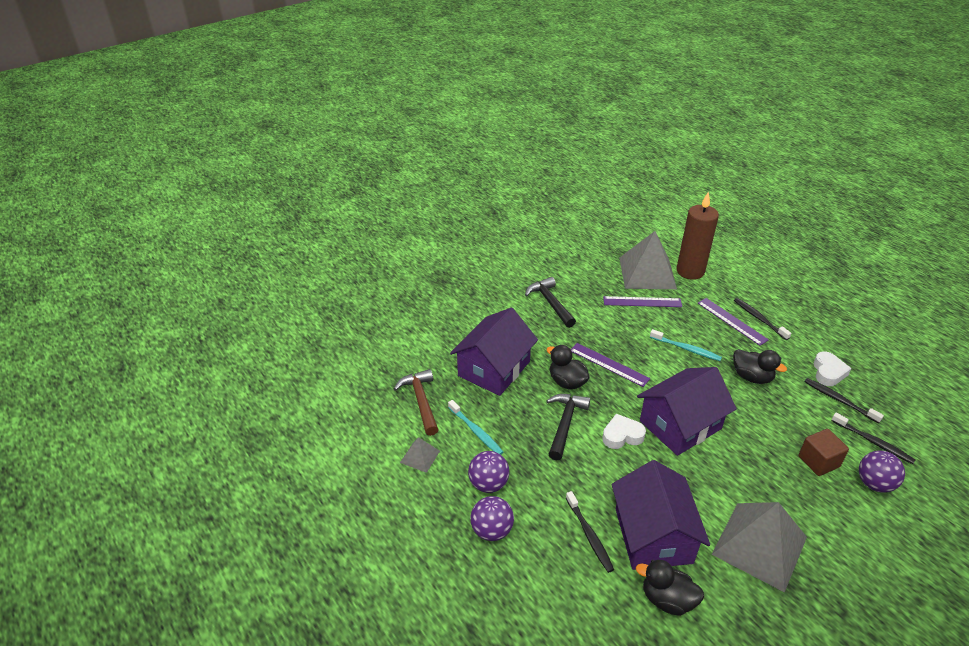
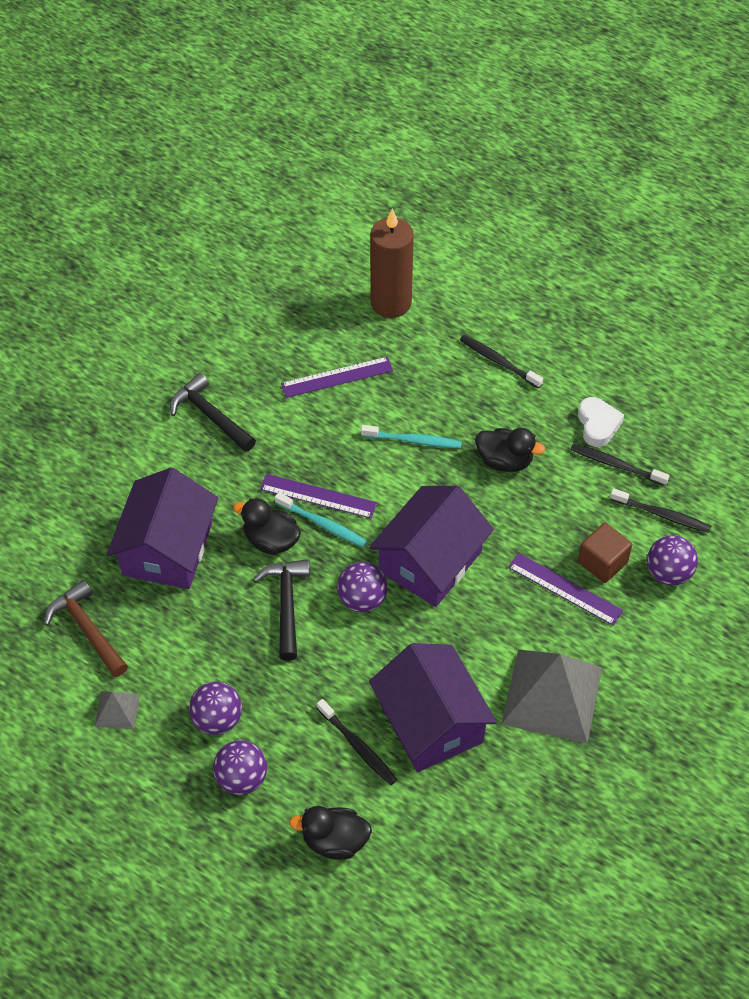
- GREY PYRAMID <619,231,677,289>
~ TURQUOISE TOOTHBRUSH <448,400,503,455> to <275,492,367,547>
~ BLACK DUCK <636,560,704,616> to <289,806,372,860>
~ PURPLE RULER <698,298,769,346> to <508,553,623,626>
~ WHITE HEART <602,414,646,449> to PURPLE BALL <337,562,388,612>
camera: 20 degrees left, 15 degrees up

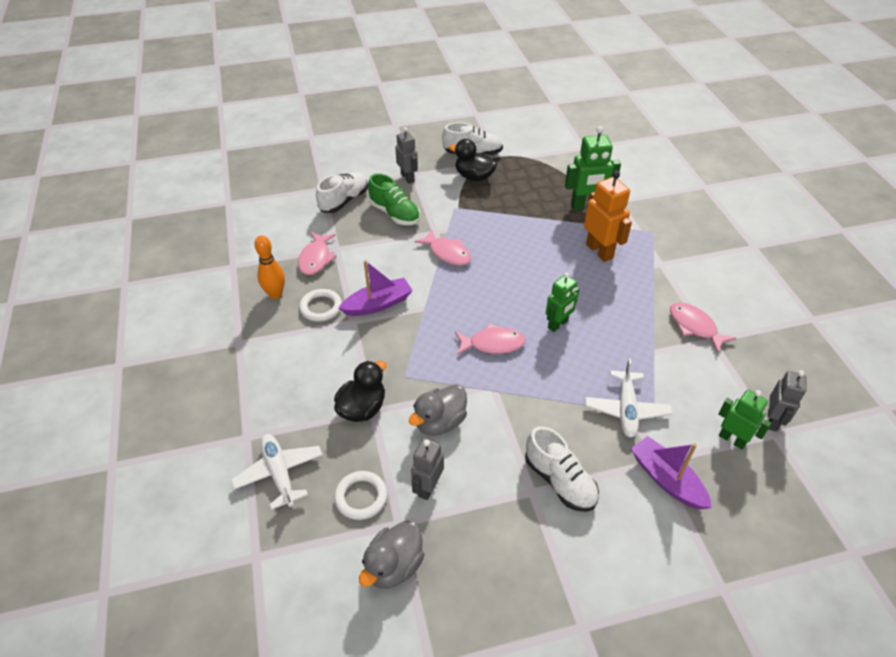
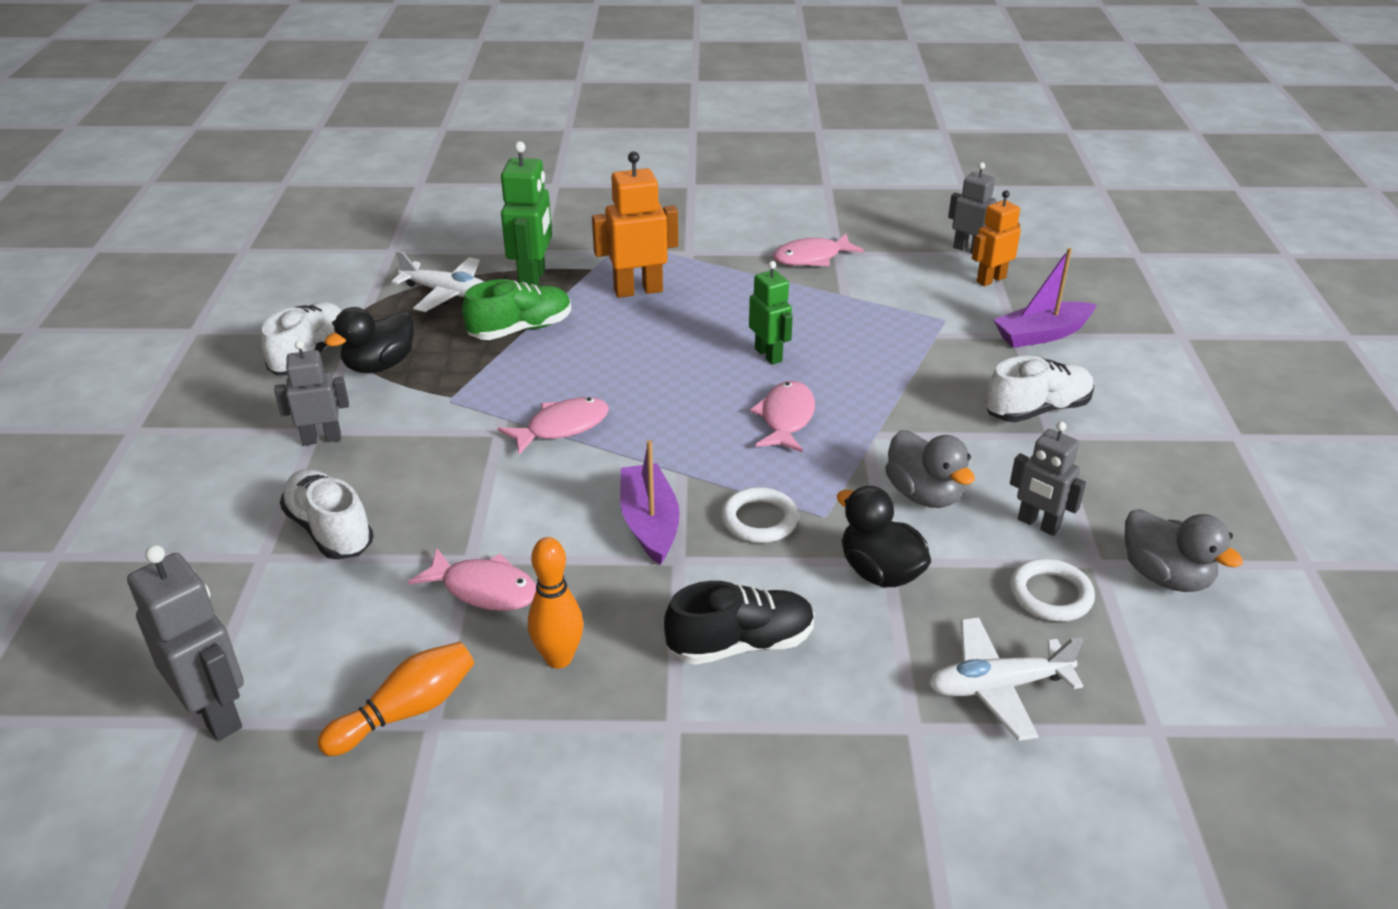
+ GREY ROBOT <127,545,244,741>
+ ORANGE BOWLING PIN <317,642,474,756>
+ BLACK SHOE <664,581,815,665>
~ WHITE RING <299,289,342,322> to <721,487,799,543>
~ GREEN SHOE <368,173,420,225> to <462,279,571,340>
~ WHITE PLANE <585,359,672,438> to <392,251,484,312>
~ GREEN ROBOT <718,390,771,450> to ORANGE ROBOT <972,190,1021,286>
camera: 75 degrees left, 10 degrees down

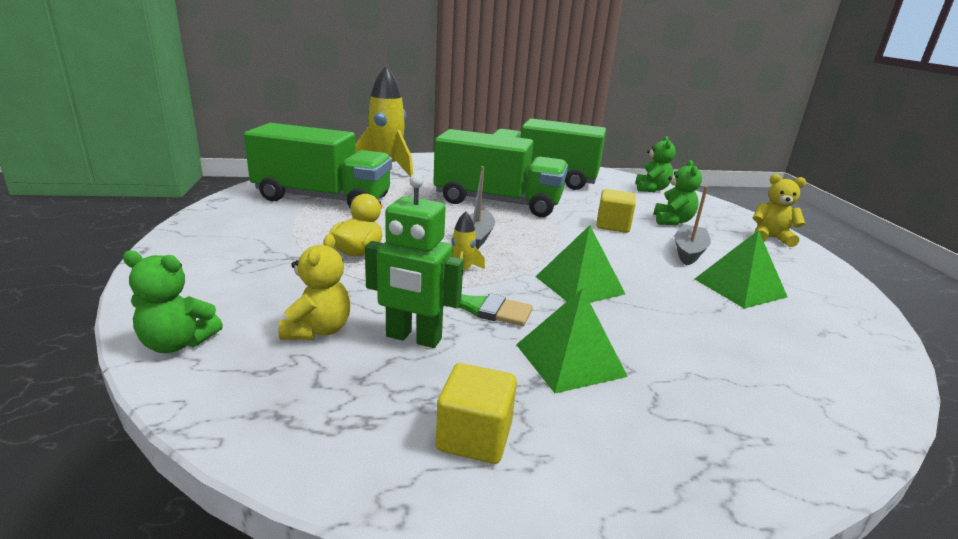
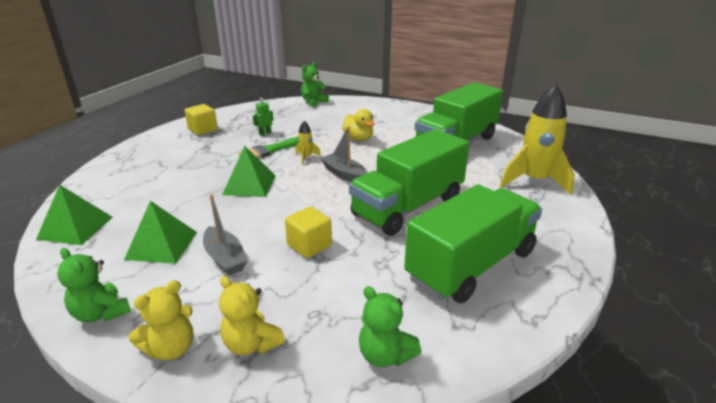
~ YELLOW TEDDY BEAR <279,234,350,340> to <219,276,285,355>
~ GREEN PYRAMID <516,288,628,393> to <36,185,113,245>
~ GREEN TEDDY BEAR <654,160,702,225> to <57,248,131,323>
~ GREEN ROBOT <365,174,463,348> = <253,97,273,136> x0.50
camera: 125 degrees right, 5 degrees up

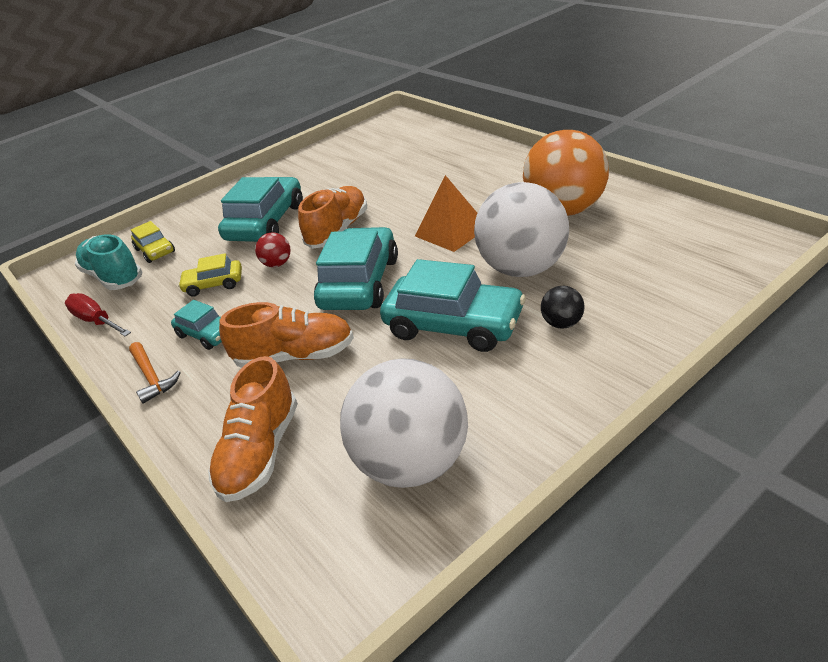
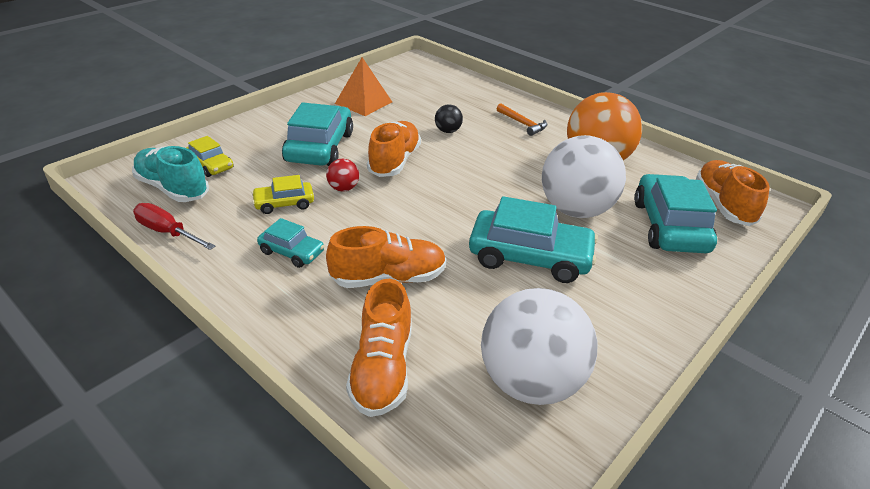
+ ORANGE SHOE <696,160,770,226>
~ ORANGE HAMMER <129,342,181,404> to <497,104,547,136>
~ TURQUOISE CAR <314,227,398,310> to <634,174,717,253>
~ ORANGE PYRAMID <415,175,478,252> to <335,57,392,116>
~ BLACK BALL <541,286,585,328> to <435,104,463,133>
camera: 15 degrees left, 0 degrees up

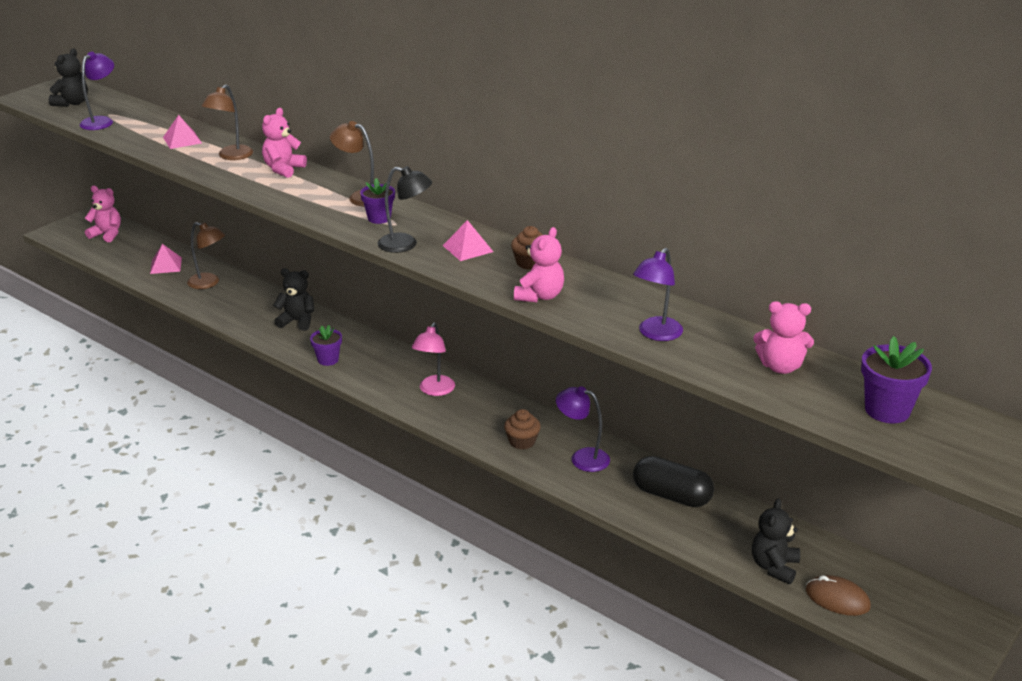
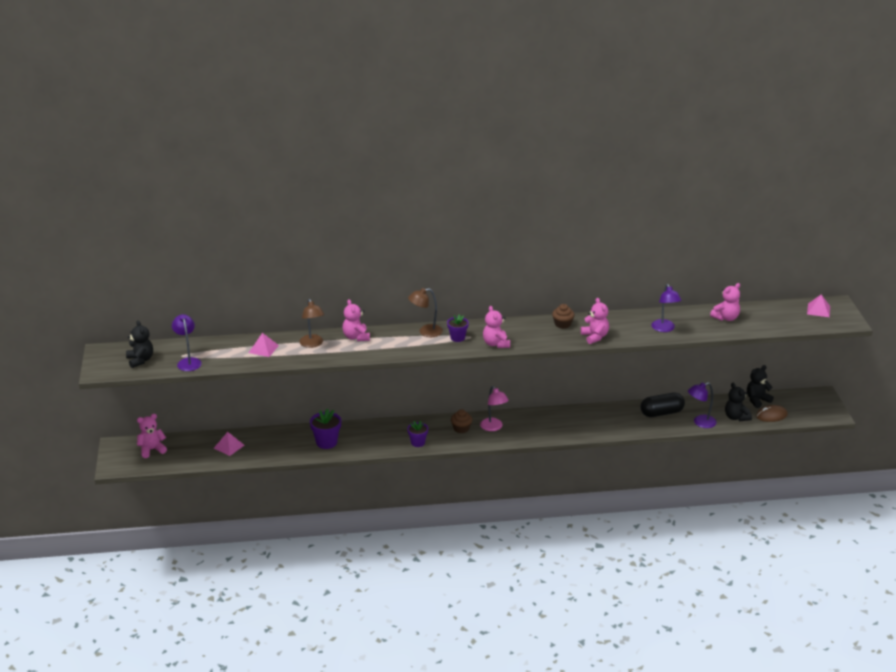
- BROWN LAMP <187,222,225,289>
~ BLACK TEDDY BEAR <273,268,314,331> to <747,365,774,408>
~ PINK PYRAMID <442,220,493,261> to <807,294,830,317>
~ BROWN CUPCAKE <504,409,541,450> to <451,409,472,433>
~ PURPLE LAMP <556,386,610,472> to <688,382,717,428>
~ PURPLE FLOWER POT <861,336,932,423> to <310,408,341,449>
~ BLACK LAMP <378,166,432,253> to PINK TEDDY BEAR <483,306,510,348>
camera: 45 degrees left, 0 degrees up

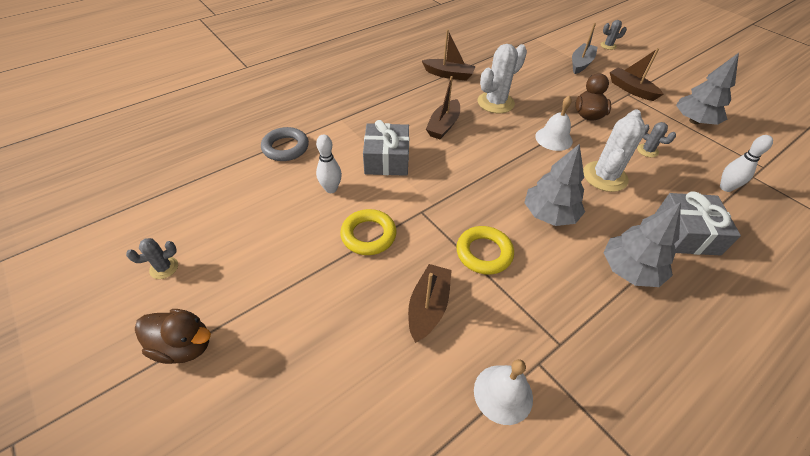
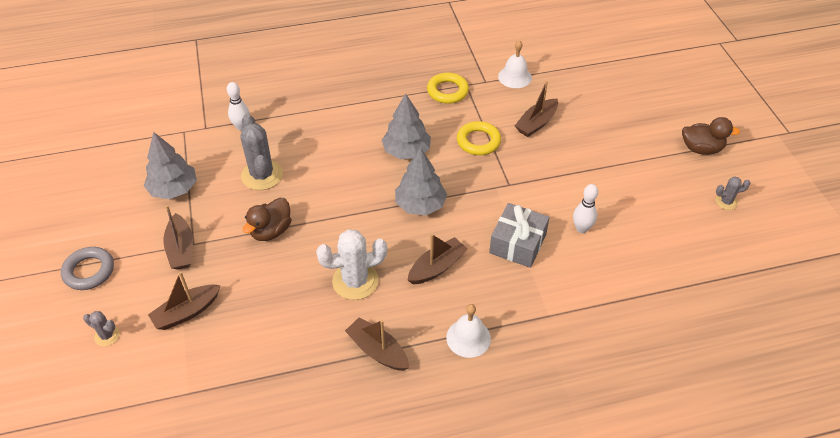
- WHITE CACTUS <583,109,646,192>
- GREY GIFT <655,191,741,255>
~ GREY RING <261,127,309,161> to <61,247,114,290>
~ YELLOW RING <340,209,397,255> to <427,73,469,104>
~ WHITE BELL <535,95,573,151> to <446,304,491,358>
~ GREY TREE <603,202,681,287> to <395,148,447,215>
~ GREY BOAT <572,23,598,74> to BROWN BOAT <148,272,221,330>
~ BROWN DUCK <135,309,211,364> = <682,117,740,155> 150 degrees clockwise
~ GREY CACTUS <637,122,676,158> = <241,114,283,190> x1.99
camera: 155 degrees left, 0 degrees up

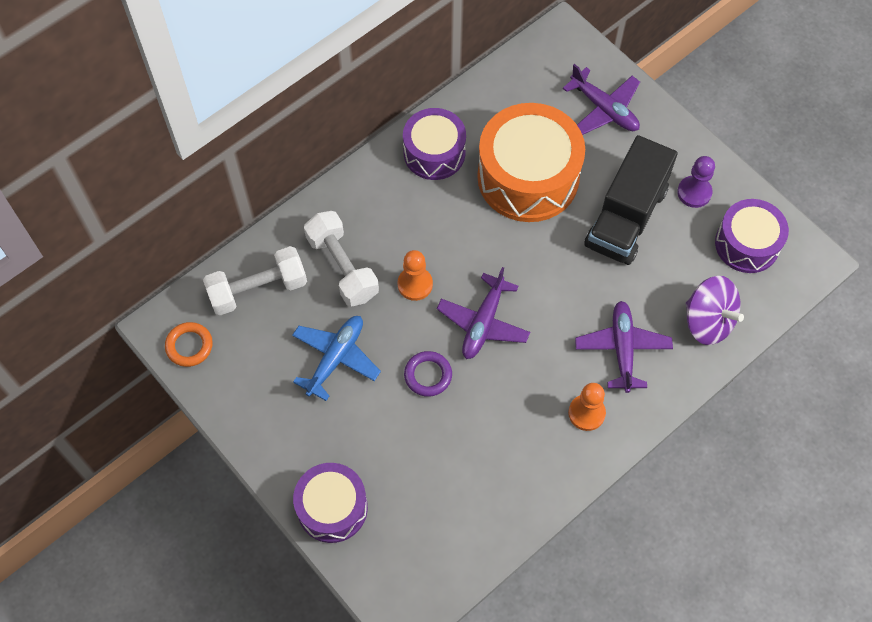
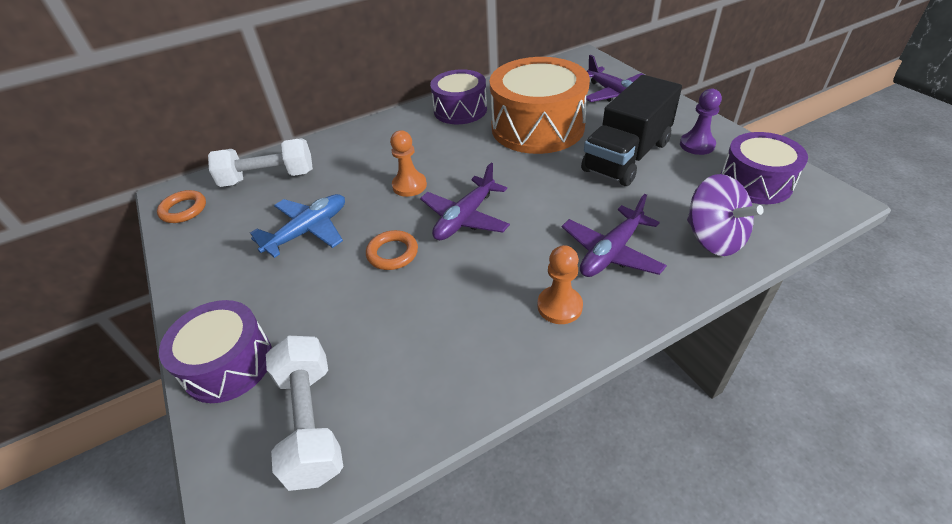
~ WHITE DUMBBELL <304,211,379,307> to <266,336,344,491>
~ PURPLE RING <404,351,452,397> to ORANGE RING <366,230,418,270>
~ PURPLE PLANE <575,301,673,393> = <562,194,667,277> 150 degrees counterclockwise
camera: 15 degrees right, 20 degrees down

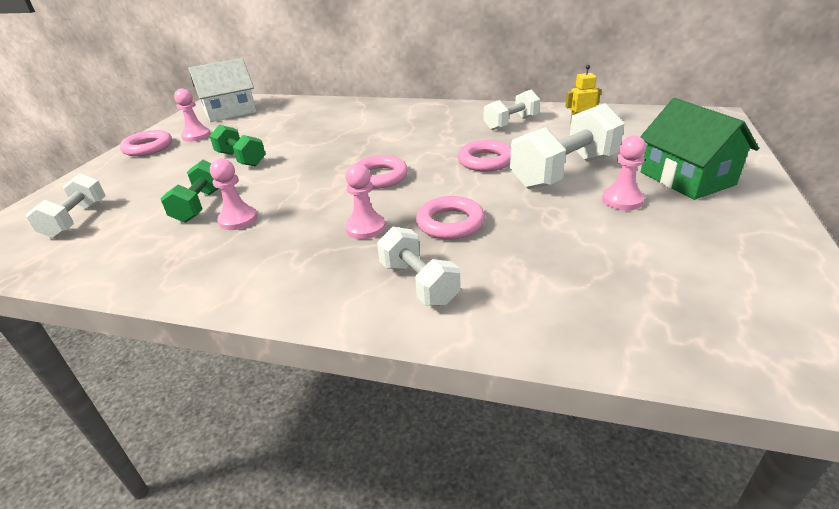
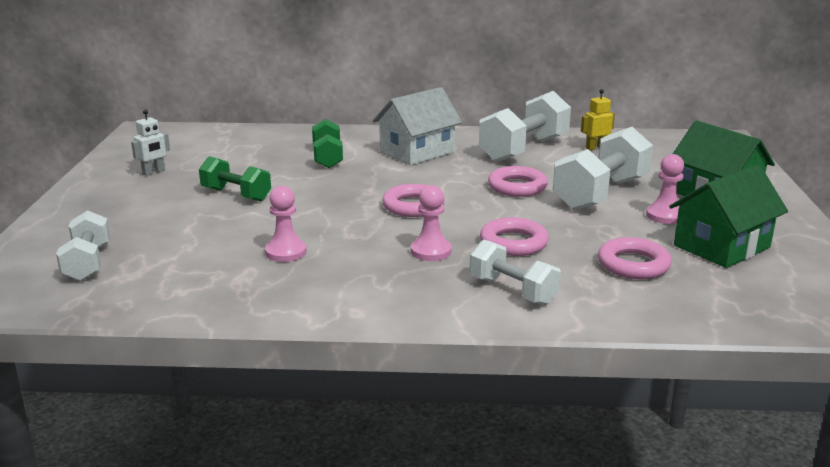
+ GREEN HOUSE <669,164,788,268>
~ PINK RING <120,130,172,156> to <598,237,672,279>
~ GREEN DUMBBELL <160,160,219,223> to <312,119,343,168>
~ WHITE HOUSE <188,58,256,122> to <373,87,462,165>
~ PINK PAWN <174,88,211,142> to WHITE ROBOT <131,109,170,176>
~ WHITE DUMBBELL <484,90,540,130> = <479,91,571,162> x1.65
camera: 15 degrees left, 10 degrees down

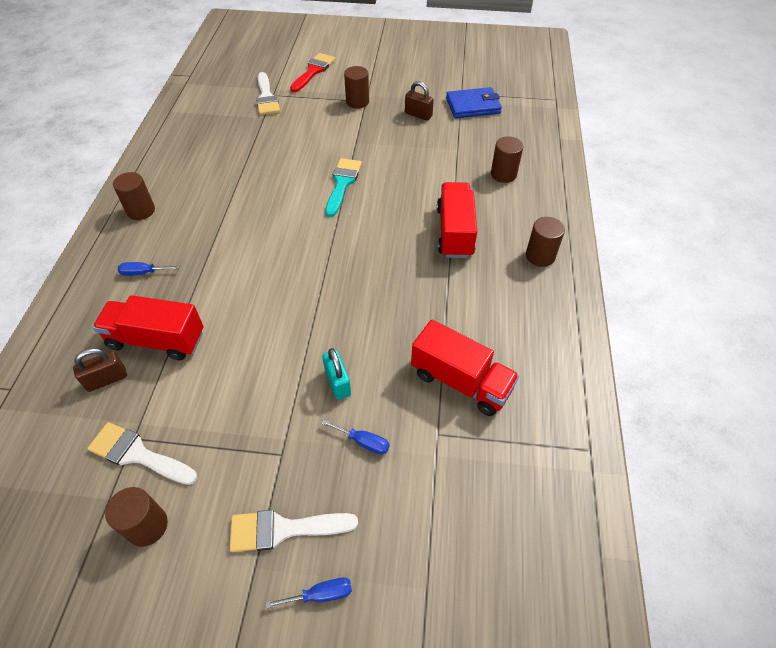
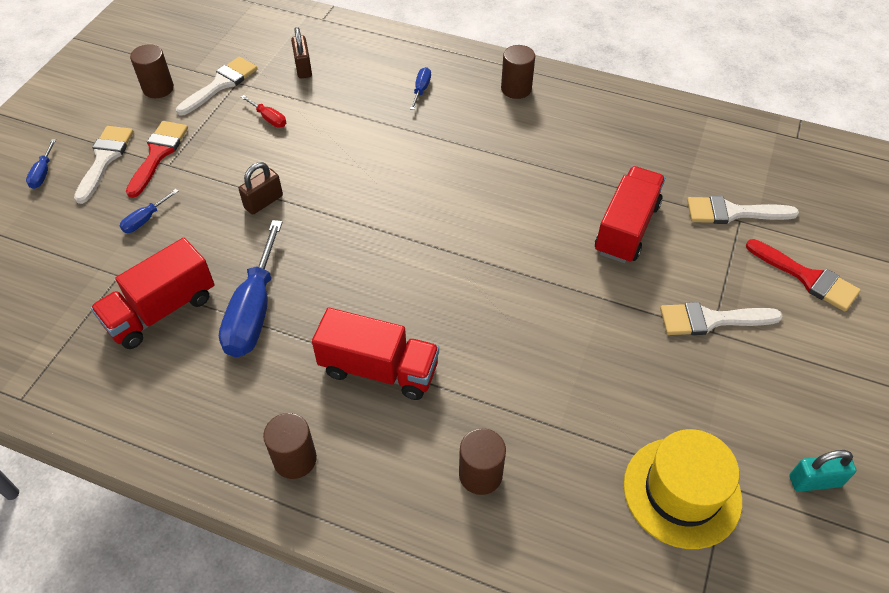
- TURQUOISE BRUSH <325,158,362,217>
+ RED BRUSH <126,121,188,198>
+ BLUE SCREWDRIVER <219,220,283,357>
+ RED SCREWDRIVER <241,95,286,128>
~ RED TRUCK <93,295,204,360> to <595,166,665,263>
~ TURQUOISE PADLOCK <322,348,351,400> to <789,450,856,492>
~ BROWN PADLOCK <405,81,434,121> to <239,162,283,215>
~ BROWN CYLINDER <344,66,369,109> to WHITE BRUSH <660,302,783,335>
~ BLUE WALLET <446,87,502,118> to YELLOW HAT <624,429,742,549>
camera: 105 degrees right, 0 degrees up

